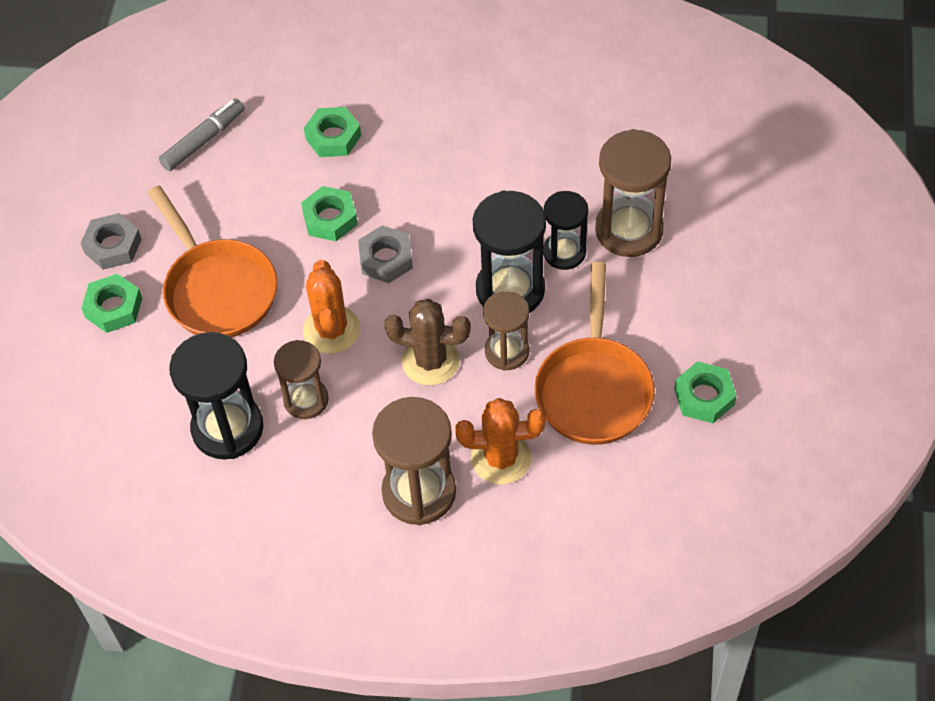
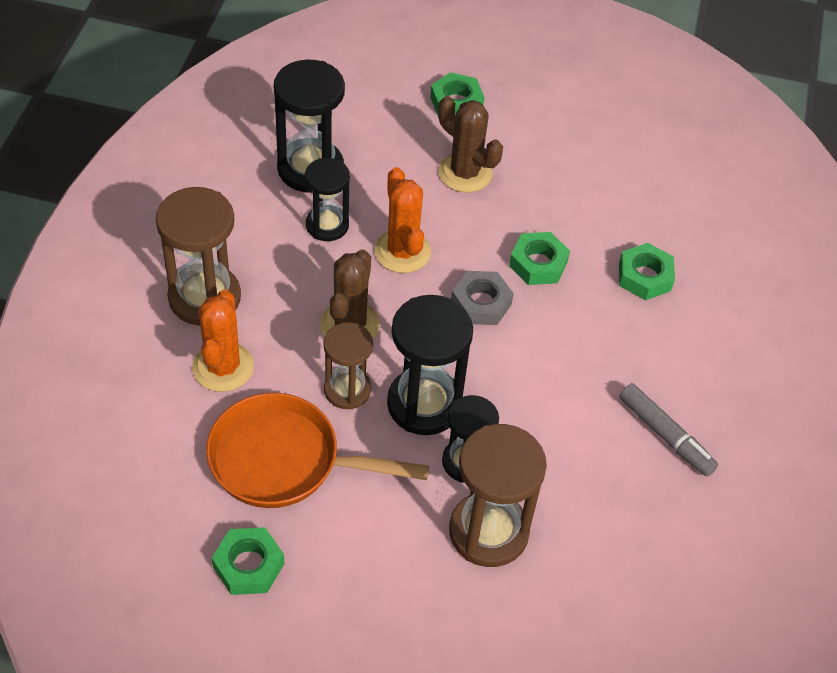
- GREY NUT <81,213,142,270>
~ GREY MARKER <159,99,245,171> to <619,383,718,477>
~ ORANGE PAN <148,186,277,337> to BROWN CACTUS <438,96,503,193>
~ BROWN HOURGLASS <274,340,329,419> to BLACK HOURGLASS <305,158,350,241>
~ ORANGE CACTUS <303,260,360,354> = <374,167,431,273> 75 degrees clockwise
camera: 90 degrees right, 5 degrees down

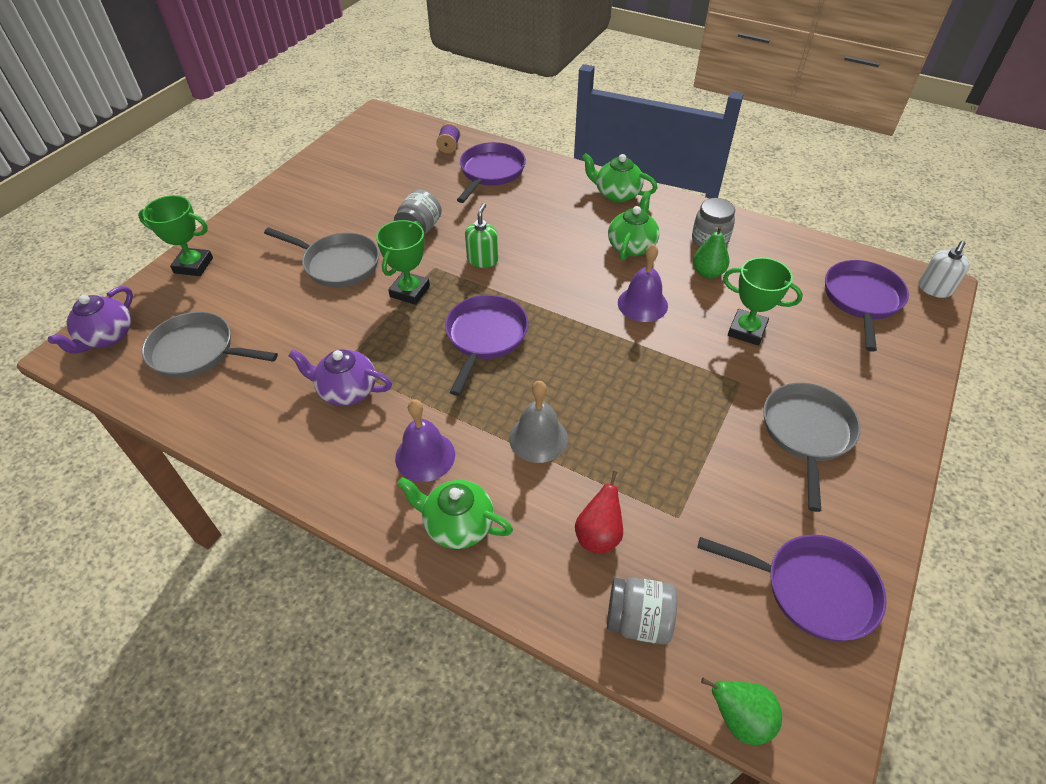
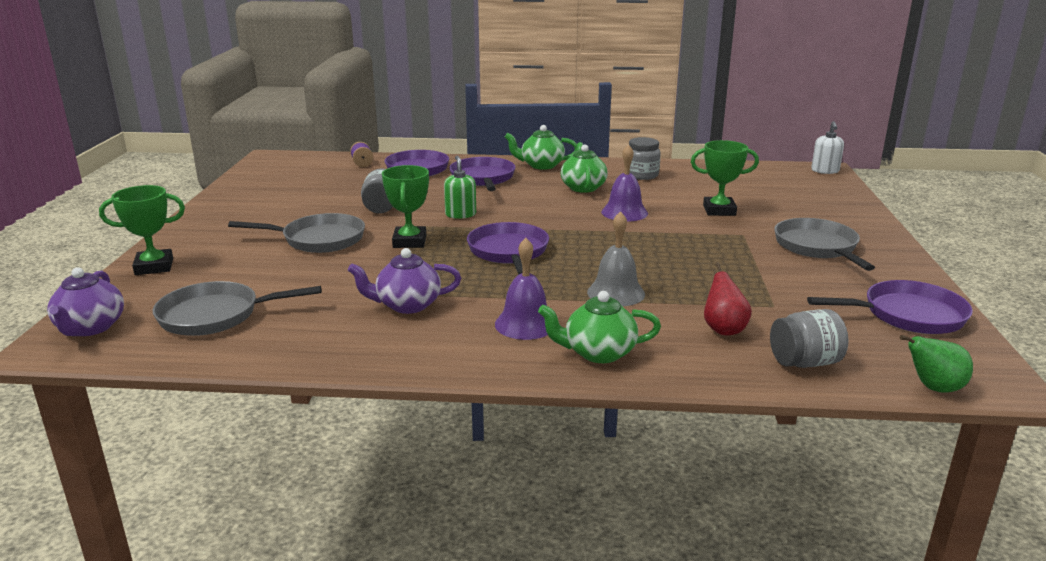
- GREEN PEAR <693,226,730,278>
~ PURPLE PAN <825,260,909,351> to <449,157,516,191>
camera: 25 degrees left, 25 degrees down

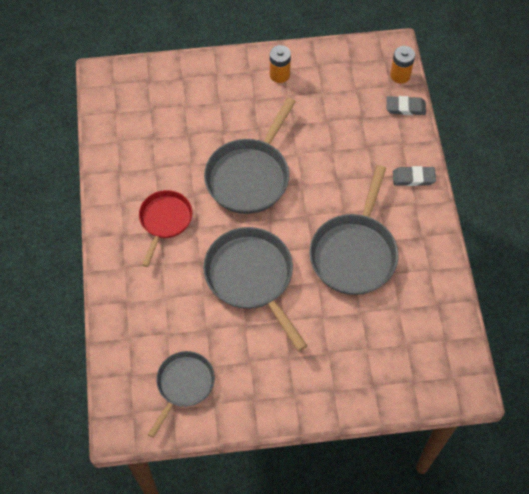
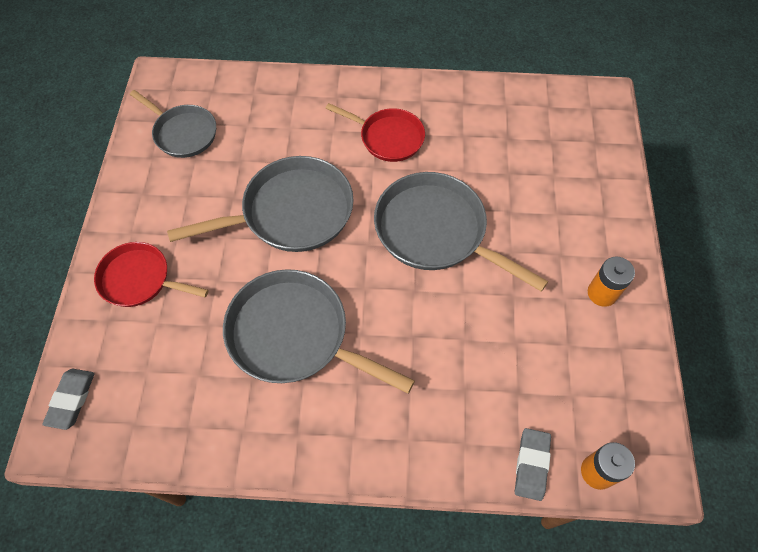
+ RED PAN <94,242,208,307>
~ GREY ERASER <393,166,436,186> to <42,369,95,430>
camera: 100 degrees right, 0 degrees up

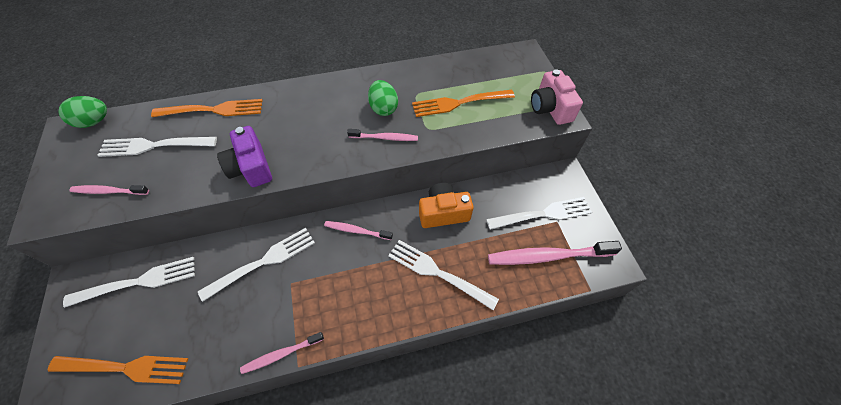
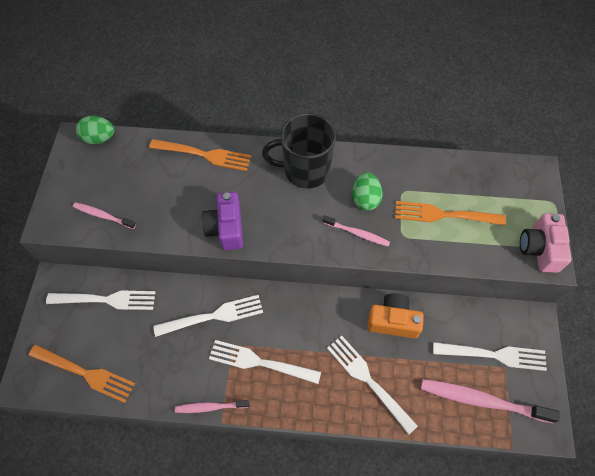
- PINK TOOTHBRUSH <324,221,393,240>
+ BLACK MUG <262,113,336,189>
~ WHITE FORK <97,137,217,157> to <209,340,321,384>
camera: 20 degrees right, 5 degrees up

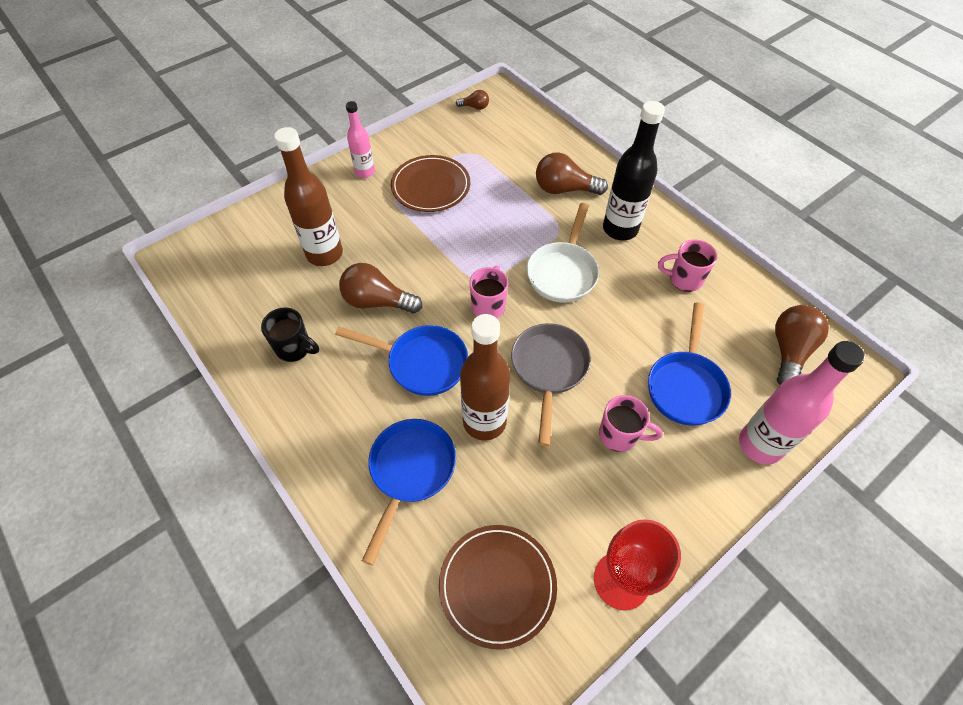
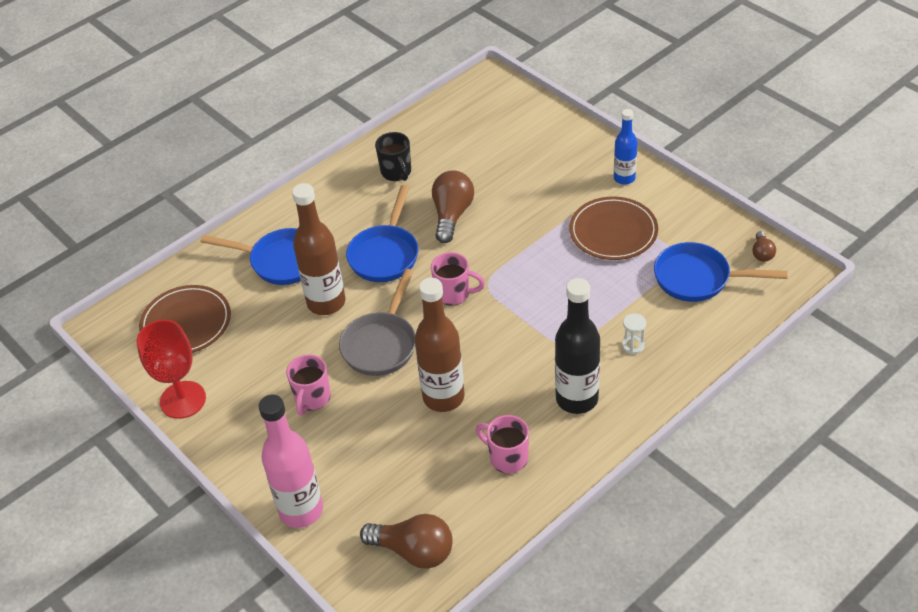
- WHITE PAN <527,203,599,303>
~ BROWN BOTTLE <274,127,343,266> to <415,278,465,412>
~ BLUE PAN <648,303,731,426> to <654,242,788,302>
~ BROWN LIGHT BULB <536,152,608,195> to WHITE HOURGLASS <622,313,646,354>
~ PINK BOTTLE <346,101,375,178> to BLUE BOTTLE <614,109,637,185>
~ BLACK MUG <261,307,319,362> = <375,132,411,181> 45 degrees counterclockwise
~ GREY PAN <511,323,591,446> = <339,269,415,376> 105 degrees clockwise
~ PINK MUG <658,239,717,292> = <476,415,529,474> 60 degrees counterclockwise
camera: 90 degrees right, 10 degrees down

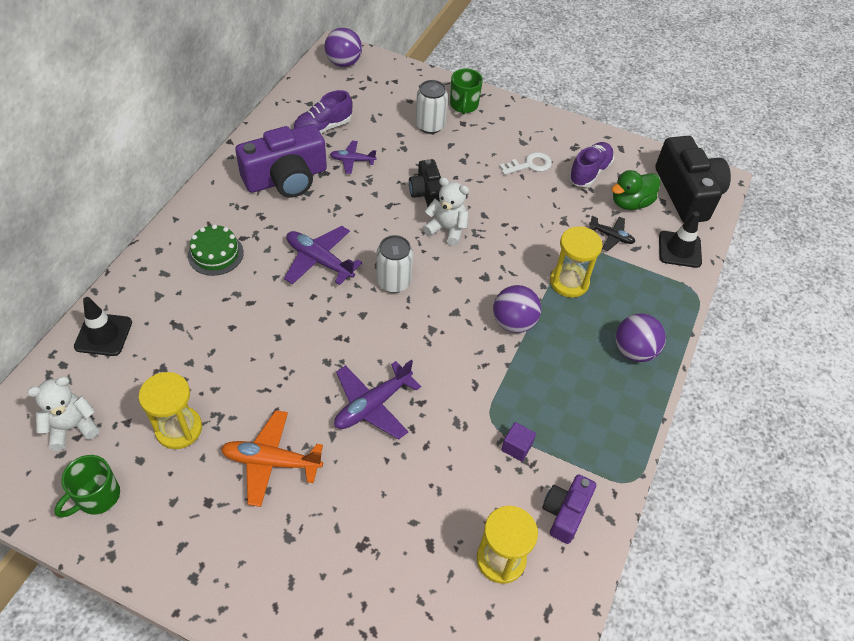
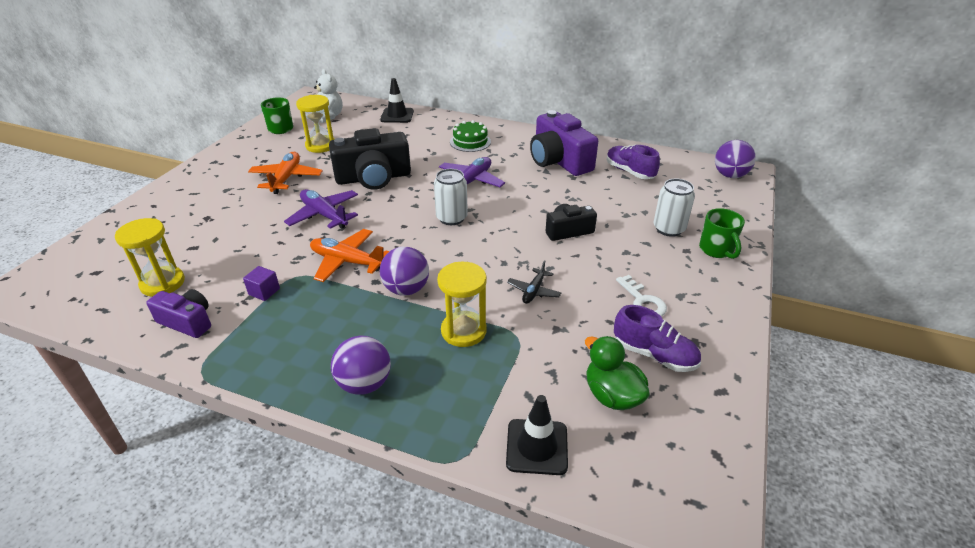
- PURPLE PLANE <330,141,376,174>
- WHITE TEDDY BEAR <423,177,469,246>
+ ORANGE PLANE <310,229,390,282>
~ BLACK PLANE <589,215,635,251> to <507,260,561,304>
~ BLACK CAMERA <655,136,731,223> to <329,128,411,190>
~ GREEN MUG <450,69,483,114> = <699,208,745,259> 105 degrees counterclockwise
camera: 90 degrees right, 15 degrees down

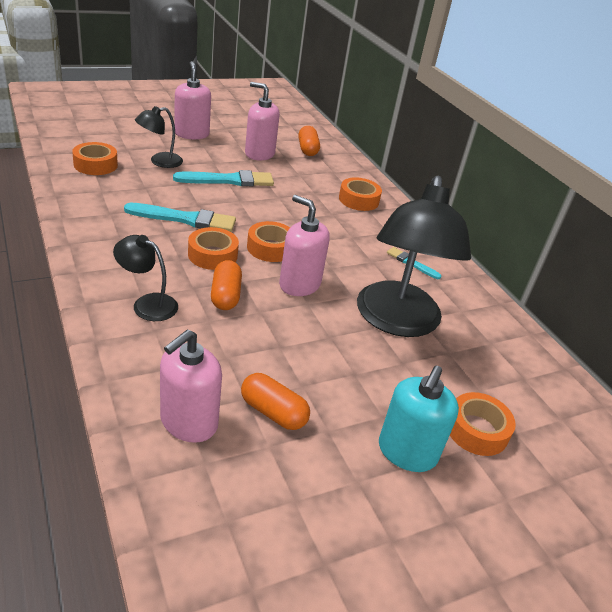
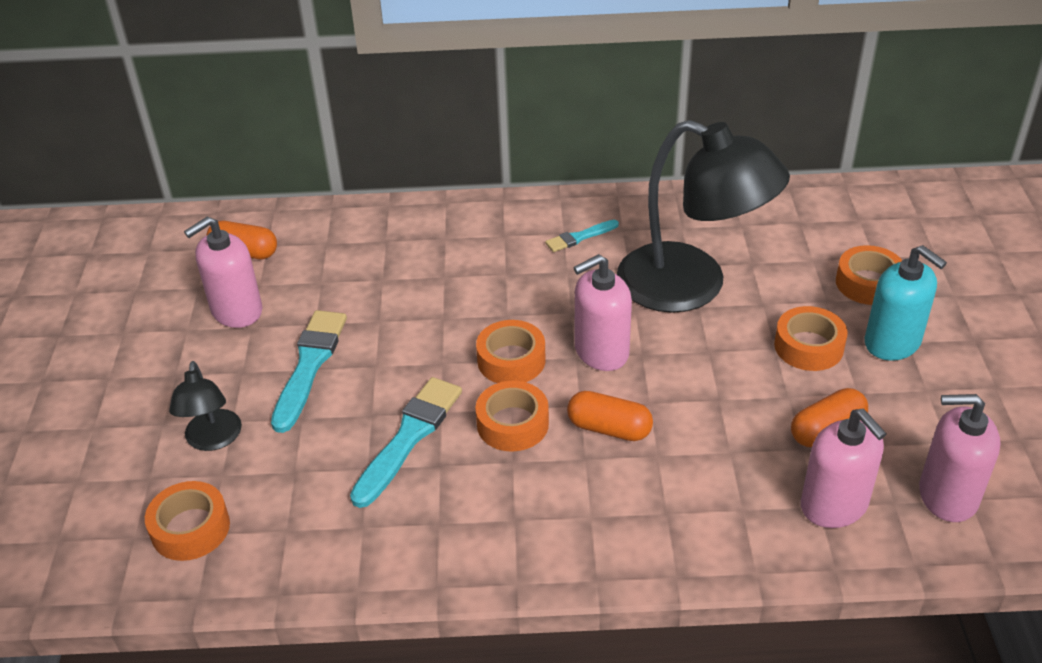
- BLACK LAMP <113,235,178,321>
~ PINK SOAP DISPENSER <174,61,211,140> to <919,394,1001,522>
~ ORANGE TAPE <339,177,382,211> to <774,306,848,371>
camera: 60 degrees left, 5 degrees up

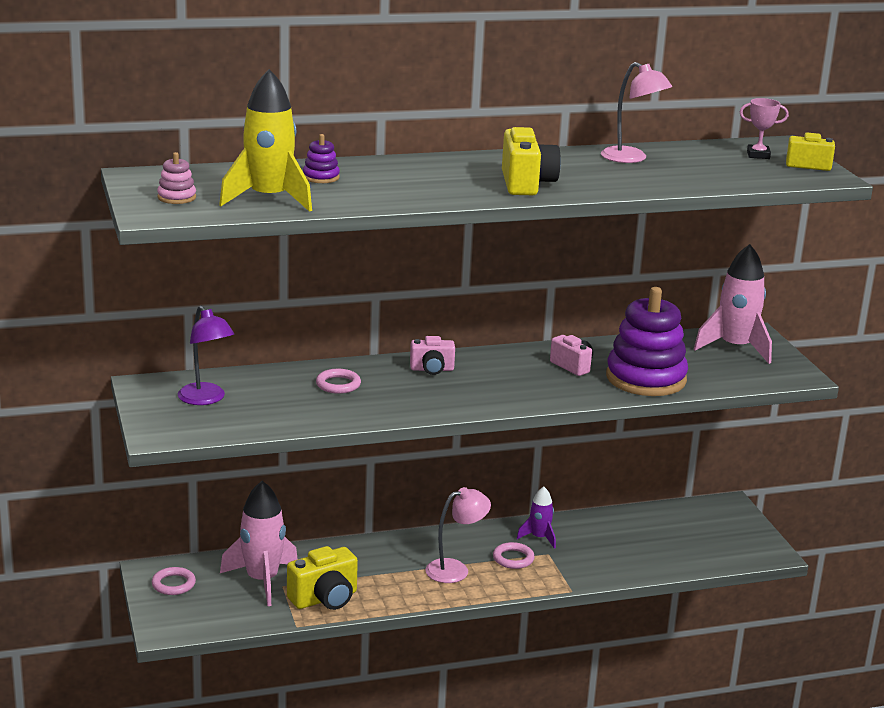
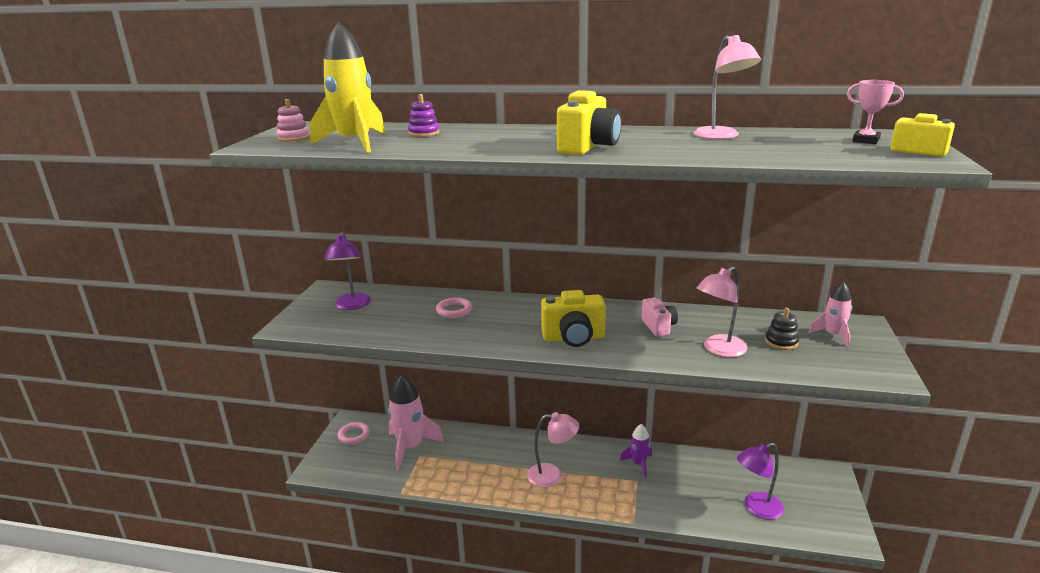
- PINK CAMERA <410,336,455,375>
- PINK RING <493,542,535,569>
+ PURPLE LAMP <737,442,784,520>
+ BLACK STACKING TOY <765,308,799,350>
~ YELLOW CAMERA <287,546,358,610> to <541,290,606,347>
~ PURPLE STACKING TOY <606,287,688,396> to PINK LAMP <697,266,747,357>
~ PINK ROCKET <694,244,772,364> = <809,282,852,347> x0.55
camera: 30 degrees right, 0 degrees up

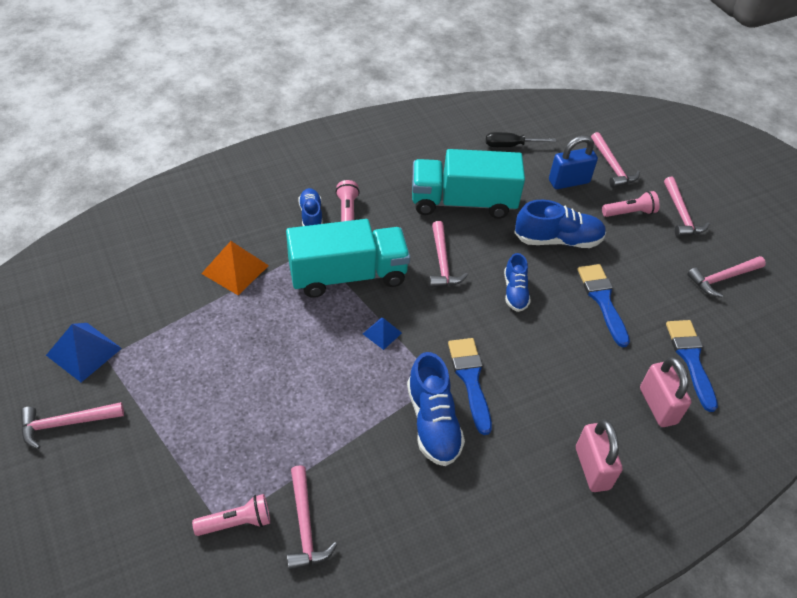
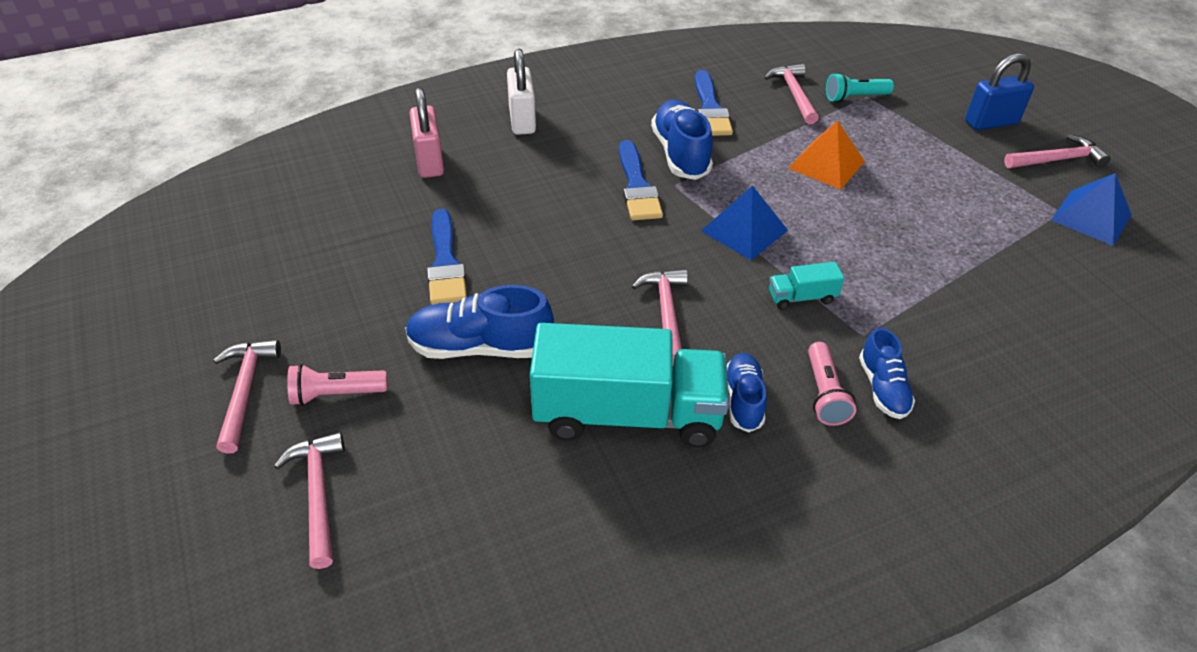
- BLACK SCREWDRIVER <486,132,556,147>
- PINK HAMMER <687,256,766,297>
~ ORANGE PYRAMID <201,241,269,295> to <788,120,865,190>
~ BLUE SHOE <504,253,531,312> to <727,353,767,432>
~ BLUE PADLOCK <549,136,598,189> to <965,54,1034,130>
~ BLUE BRUSH <666,320,718,412> to <695,70,733,136>
~ PINK FLASHLIGHT <192,494,270,536> to TURQUOISE FLASHLIGHT <826,72,894,102>
~ PINK PADLOCK <576,419,623,492> to WHITE PADLOCK <507,49,536,135>
~ TURQUOISE TRUCK <286,219,410,298> = <769,262,844,310> x0.41
~ BLUE PYRAMID <363,317,402,350> = <701,185,788,260> x1.75
camera: 175 degrees left, 5 degrees down

